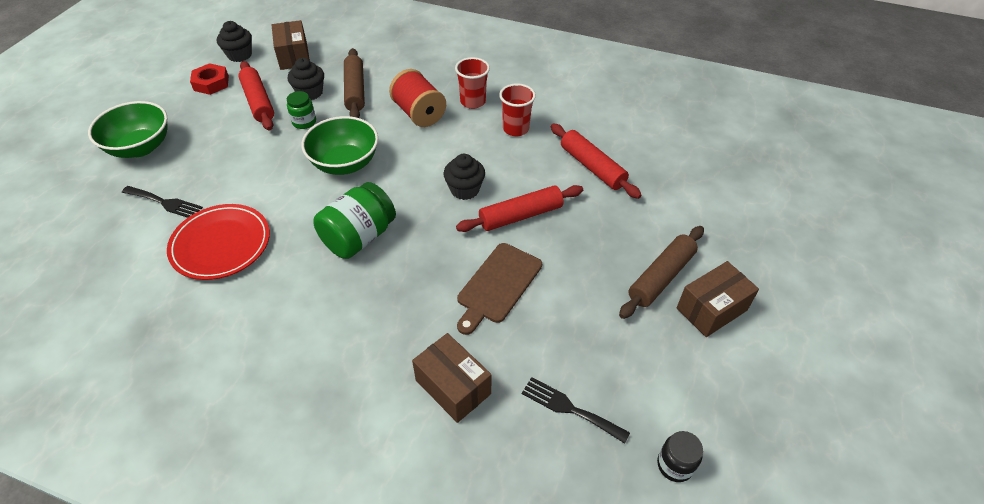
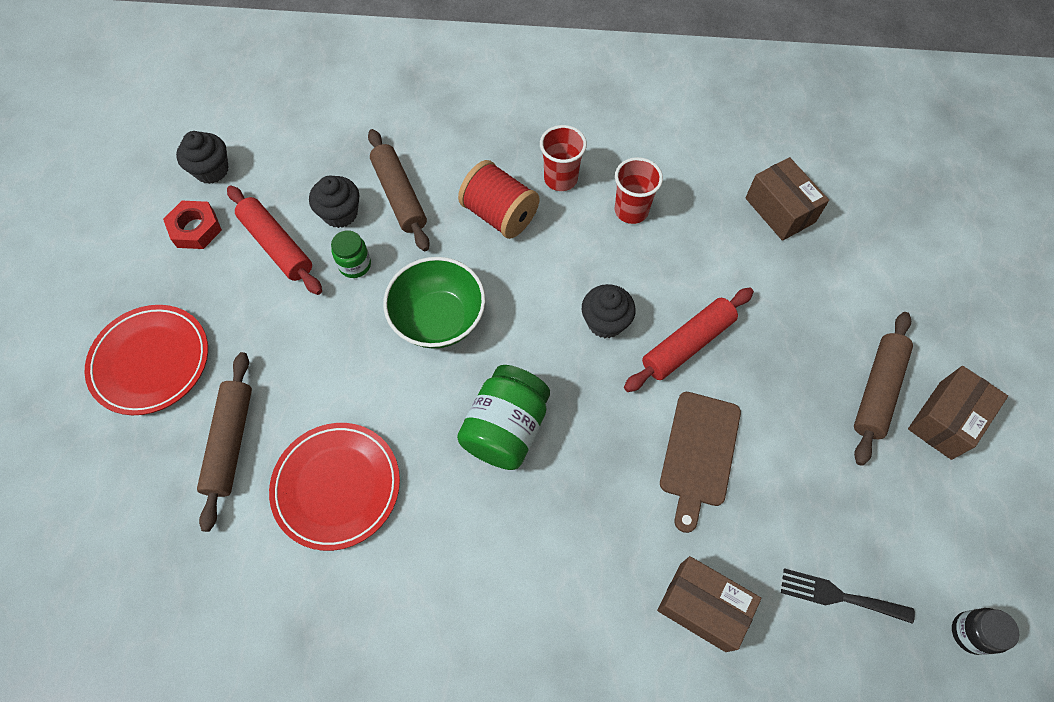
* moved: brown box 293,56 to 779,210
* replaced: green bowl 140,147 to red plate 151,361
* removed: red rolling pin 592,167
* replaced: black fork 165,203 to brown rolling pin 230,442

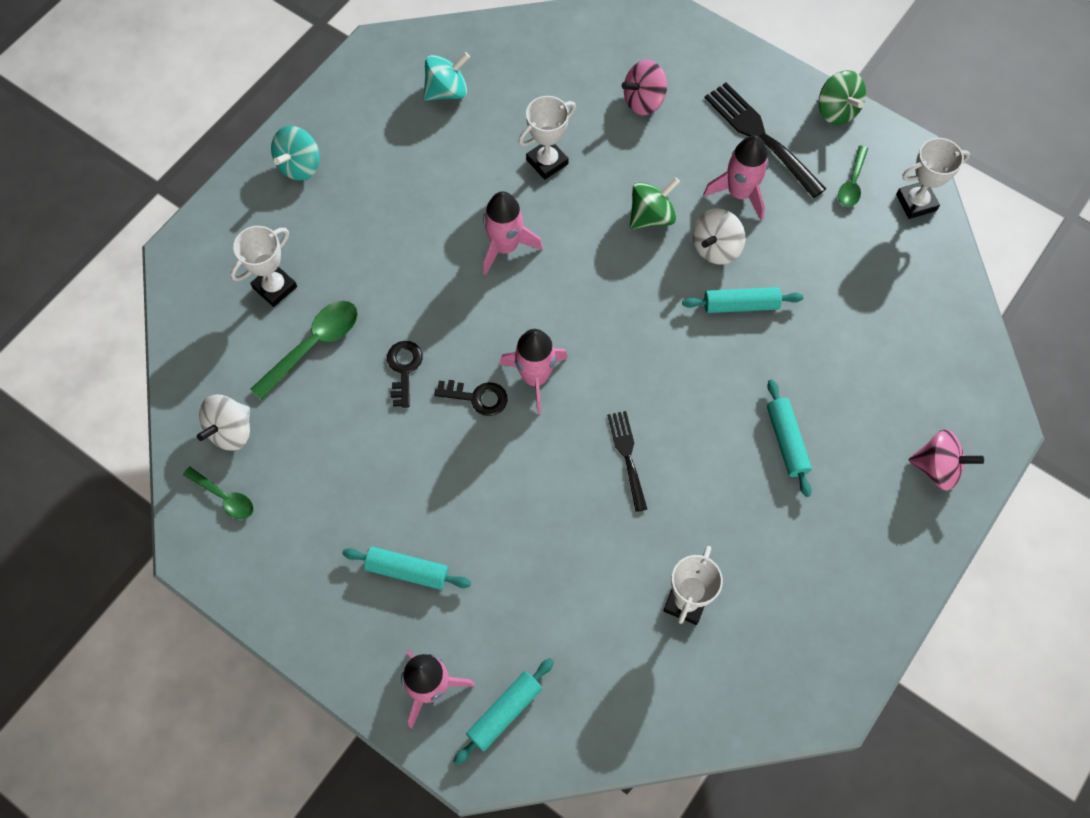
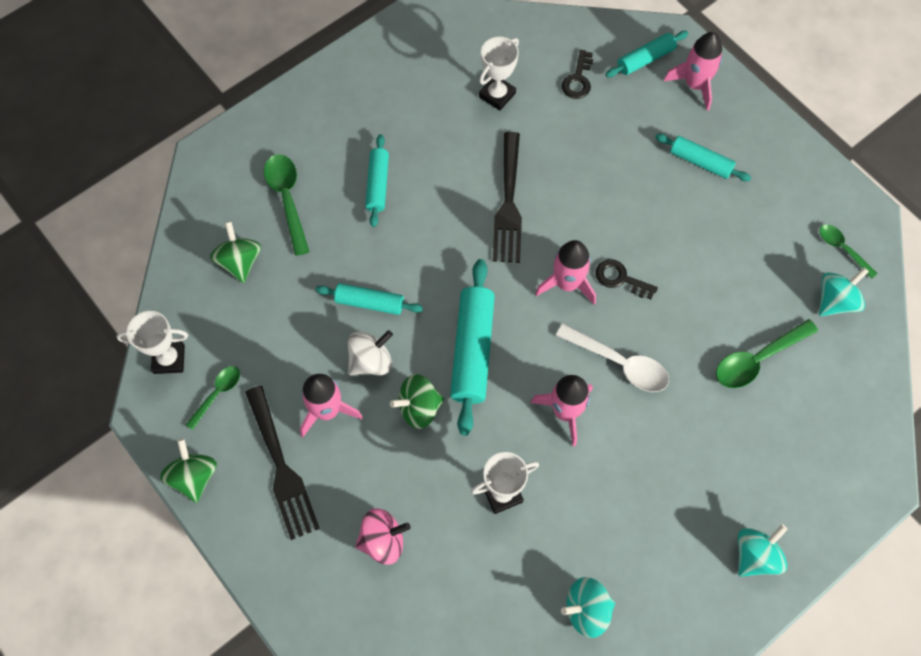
* removed: white trophy 275,287
* moved: black key 404,369 to 578,79
* recoloured: white spinning top 231,431 to turquoise spinning top 835,301
* resized: black fork 627,456 = 508,203 x1.66
* removed: pink spinning top 937,468
* added: green spoon 287,199
* added: green spinning top 240,262
* added: turquoise rolling pin 472,350
* added: white spoon 619,363

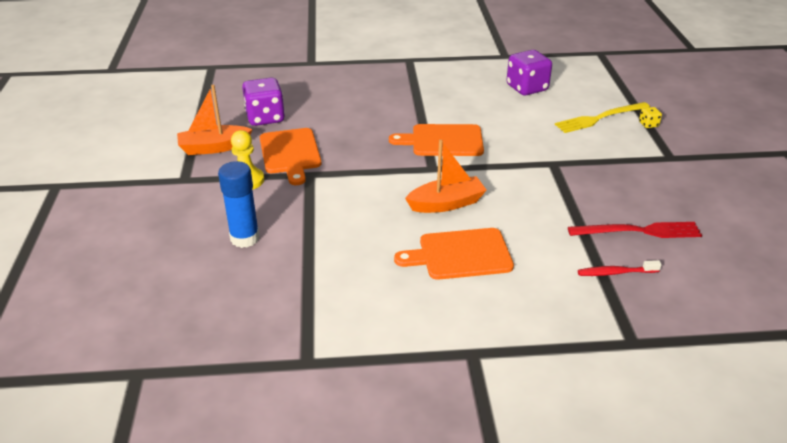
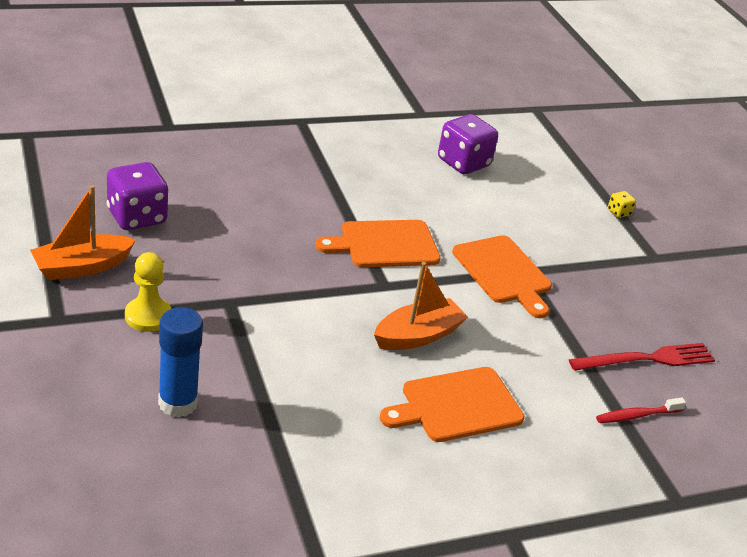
* removed: yellow fork 600,118
* moved: orange cutting board 290,153 to 503,273

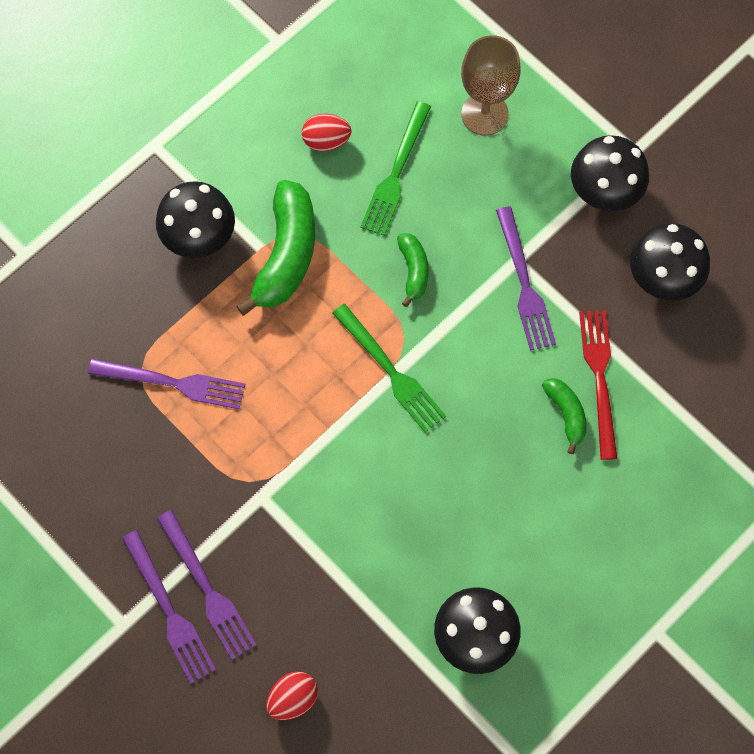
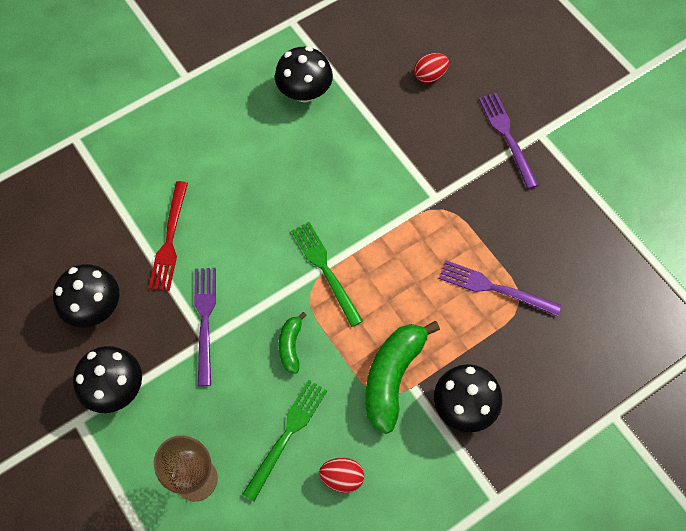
* removed: green banana 566,414
* removed: purple fork 207,589

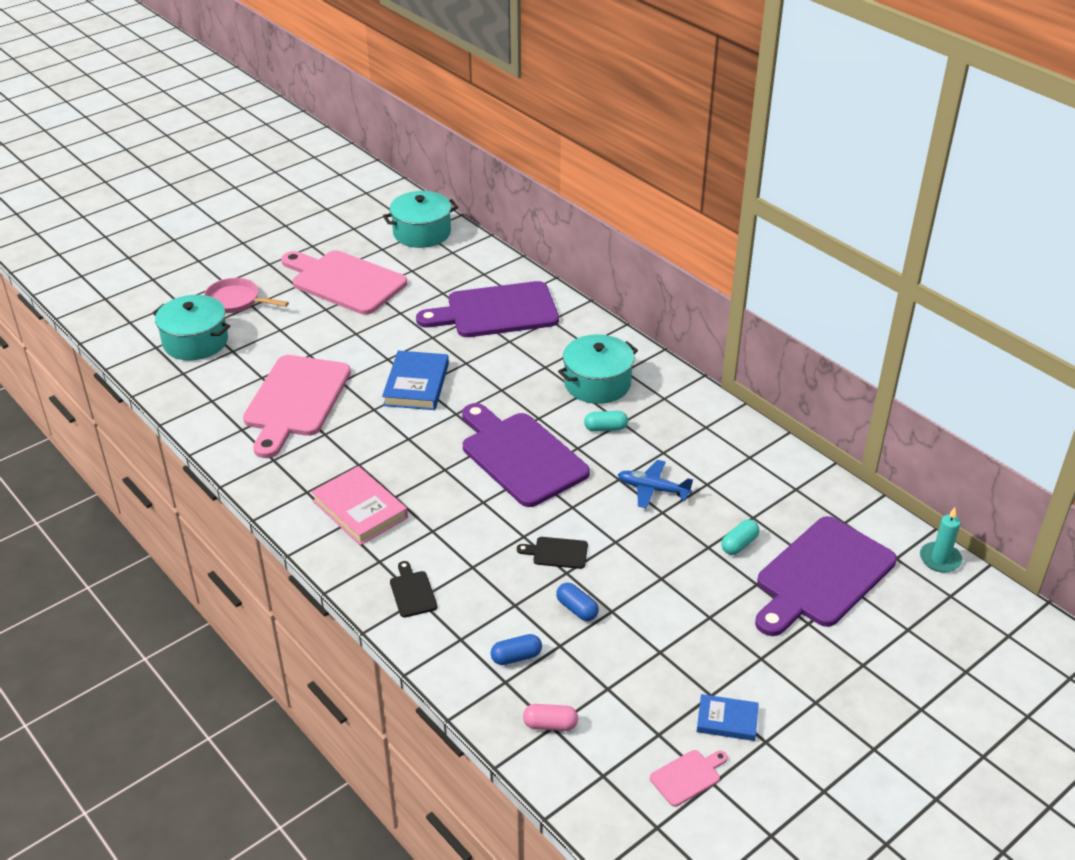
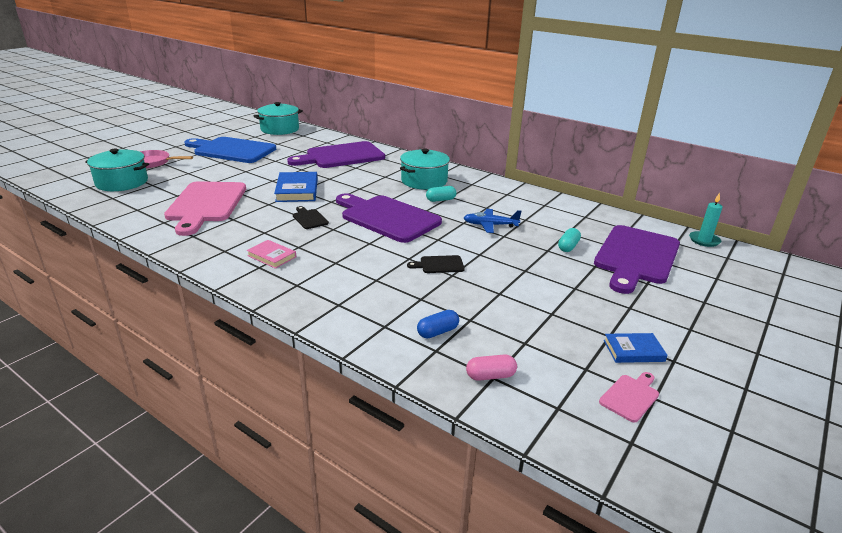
* recoloured: pink cutting board 344,281 to blue cutting board 232,150
* resized: pink book 360,509 = 272,256 x0.60
* moved: black cutting board 412,592 to 309,218
* removed: blue capsule 577,609

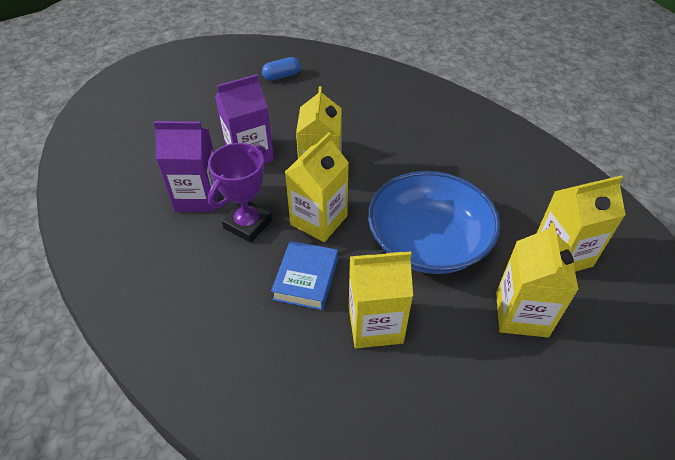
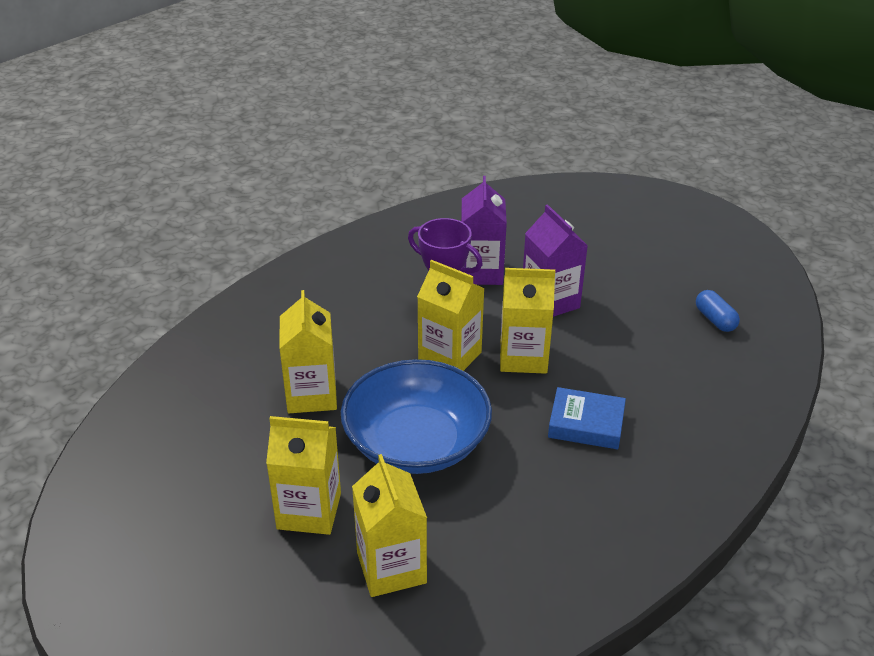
* moved: blue book 306,279 to 586,424

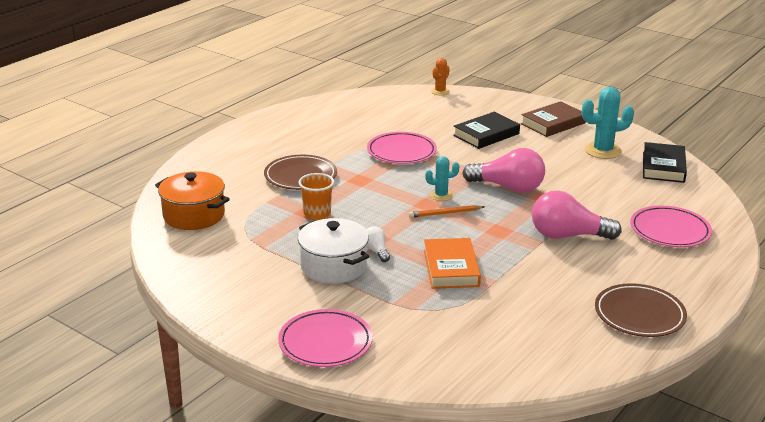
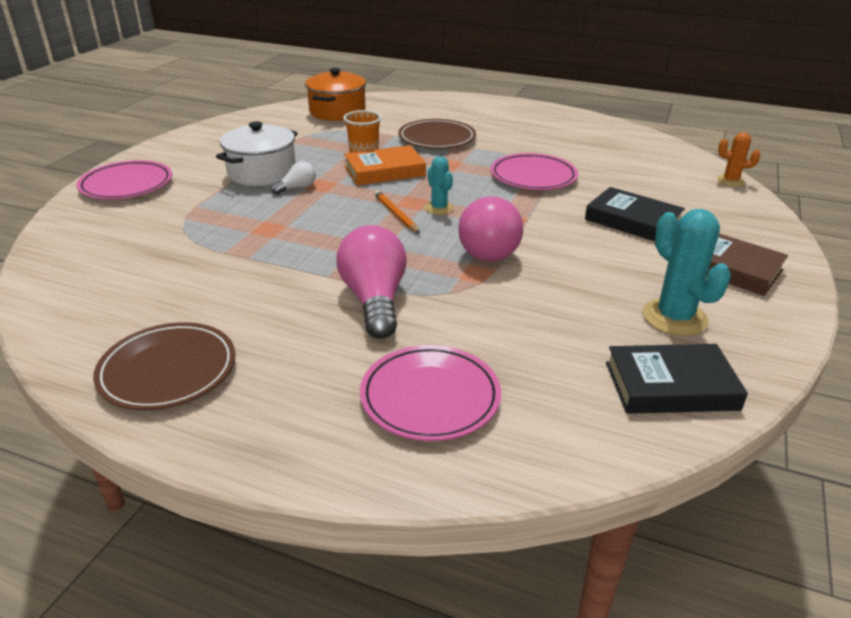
* moved: orange book 451,268 to 384,171

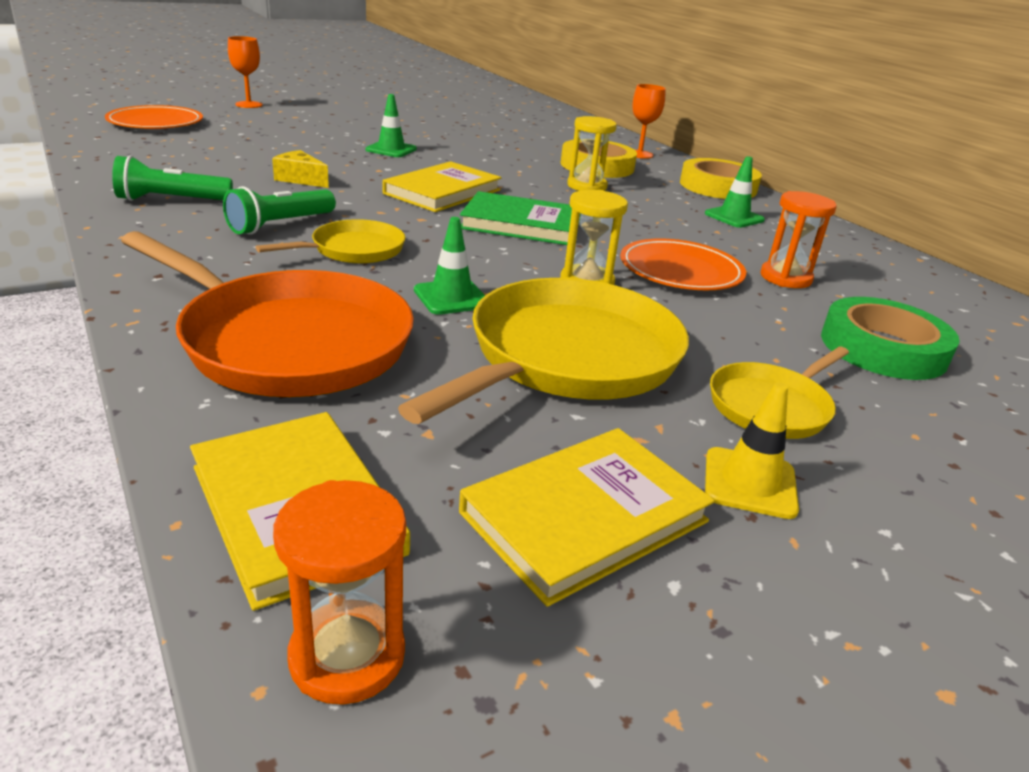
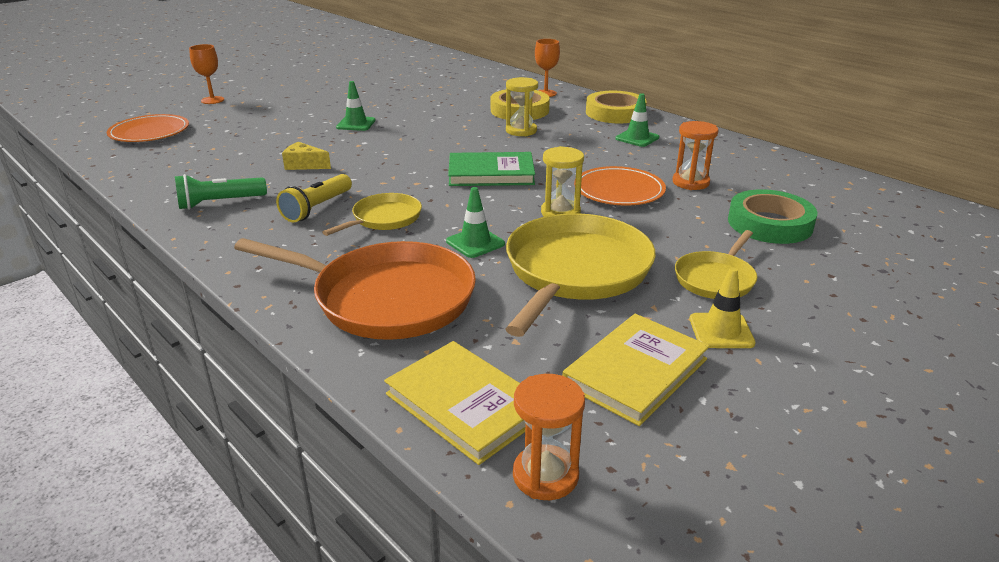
* removed: yellow book 442,192
* recoloured: green flashlight 280,225 to yellow flashlight 317,208

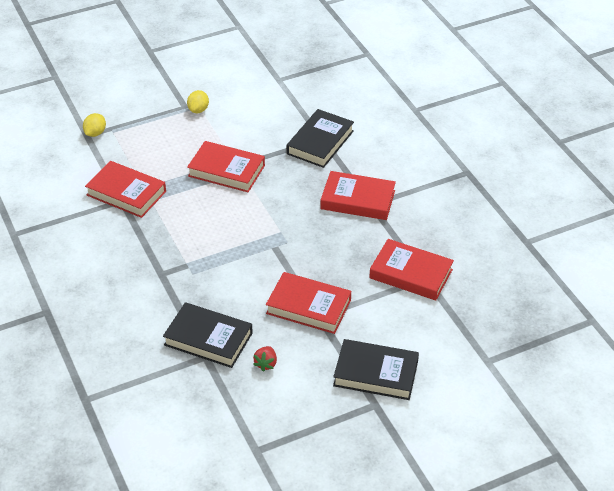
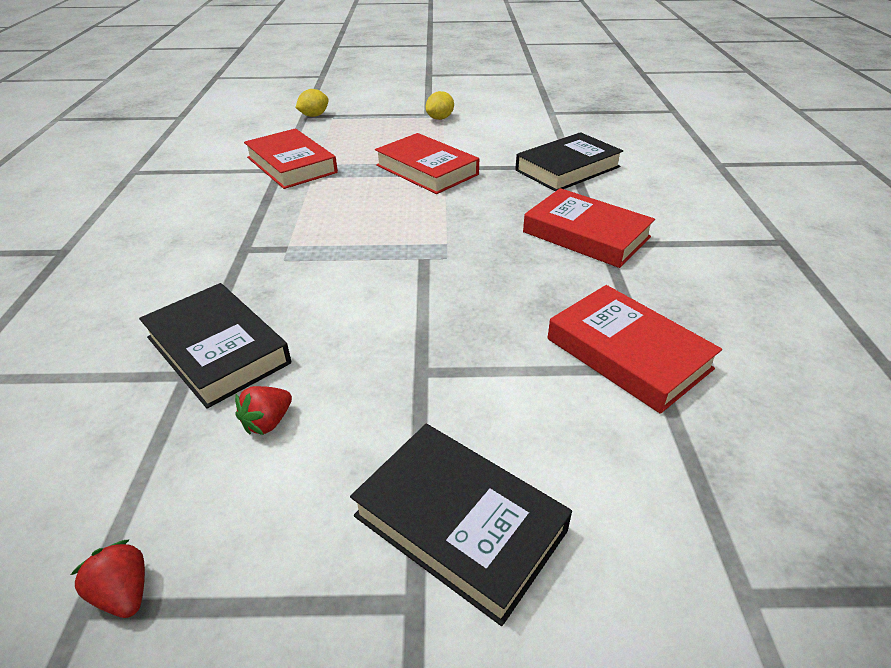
* removed: red book 308,307
* added: red strawberry 124,593

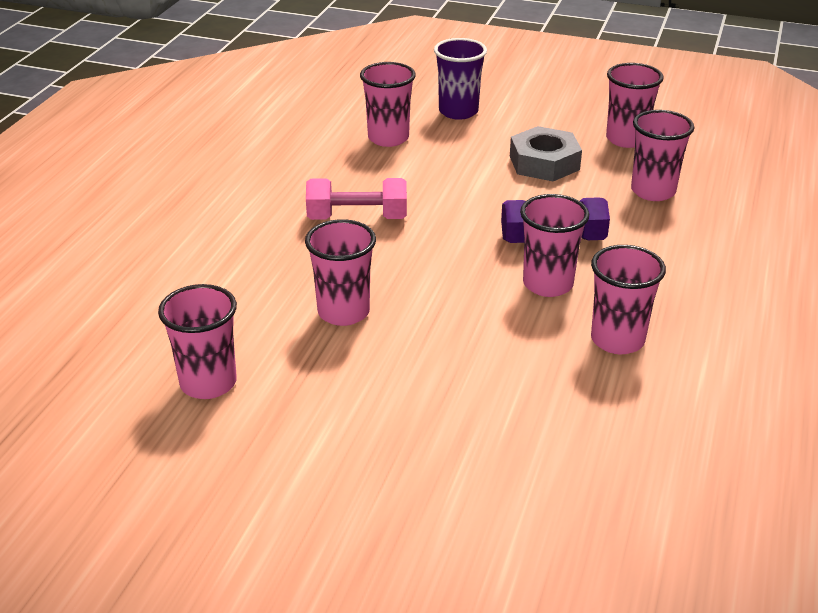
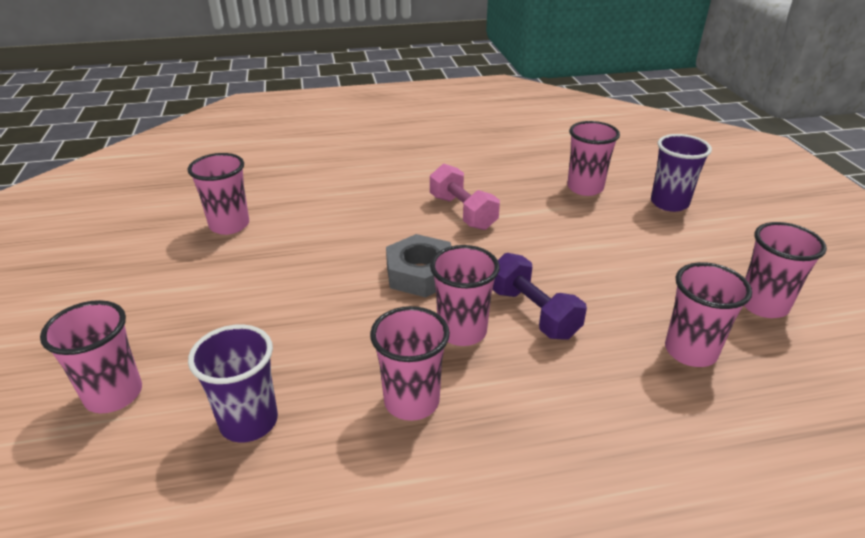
* moved: grey nut 544,163 to 420,273
* moved: pink cup 343,312 to 114,394
* added: purple cup 249,422

